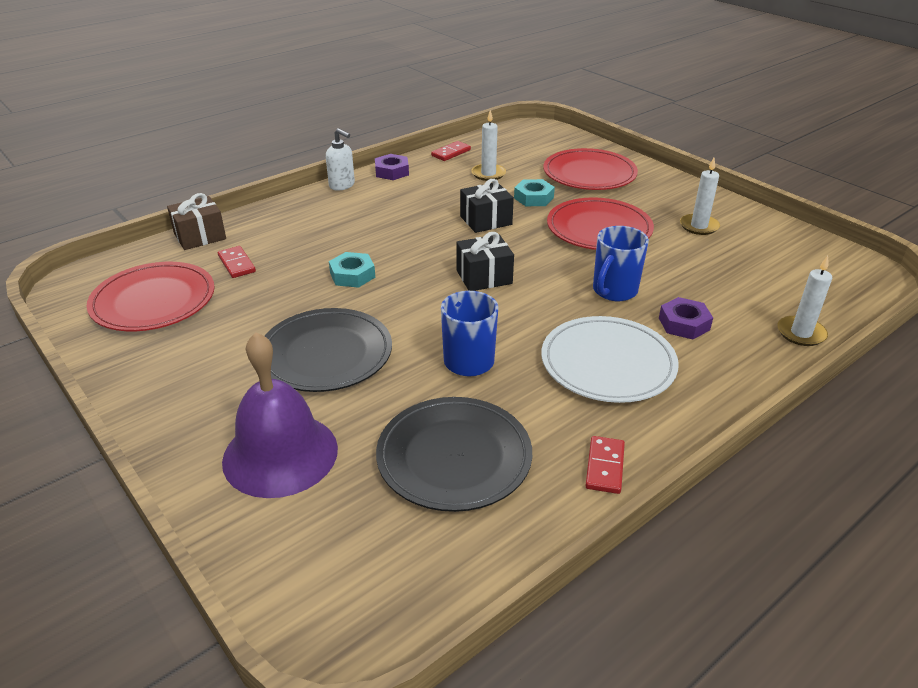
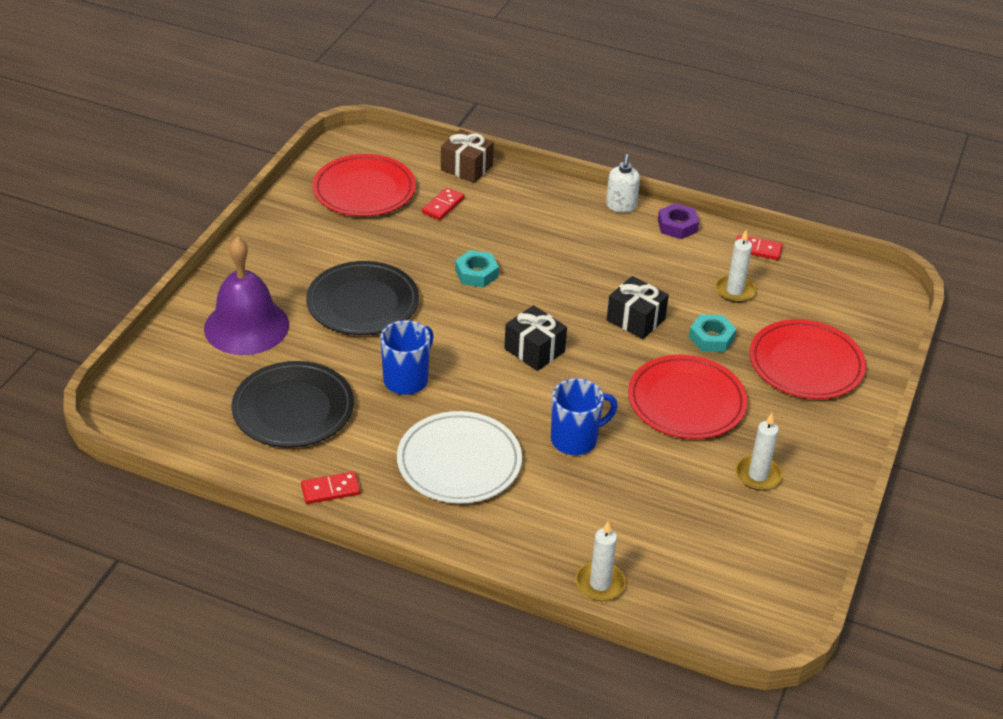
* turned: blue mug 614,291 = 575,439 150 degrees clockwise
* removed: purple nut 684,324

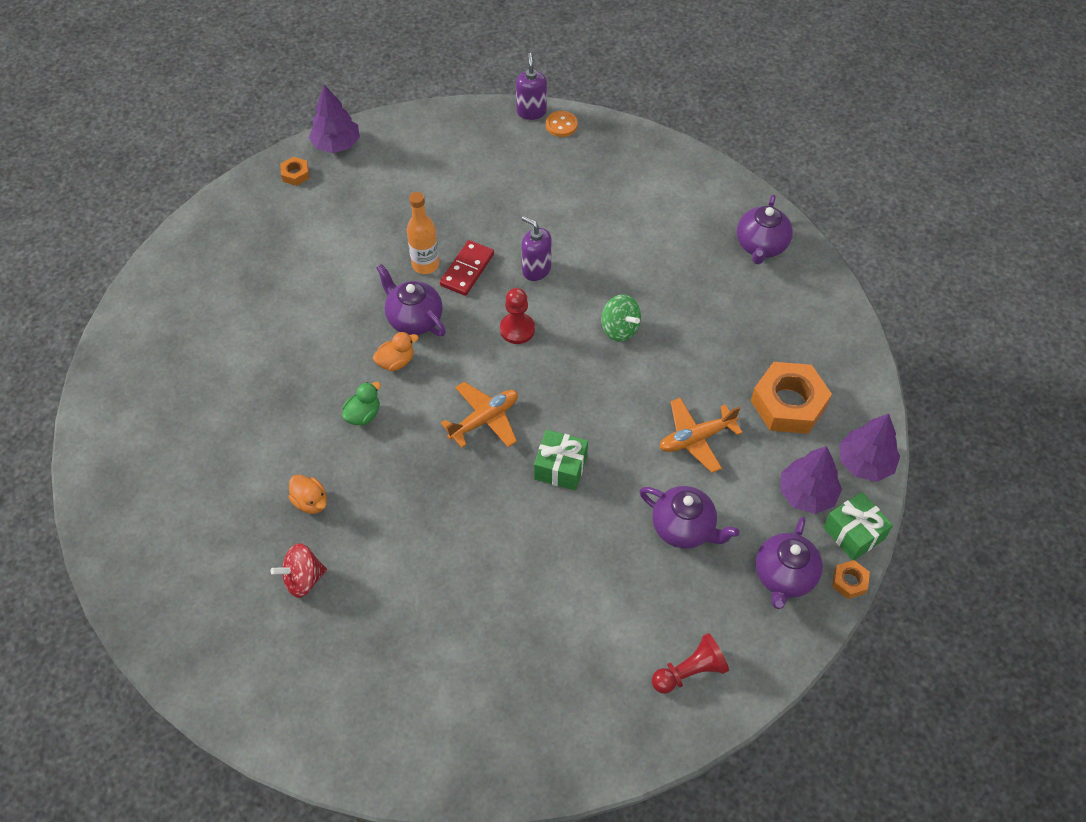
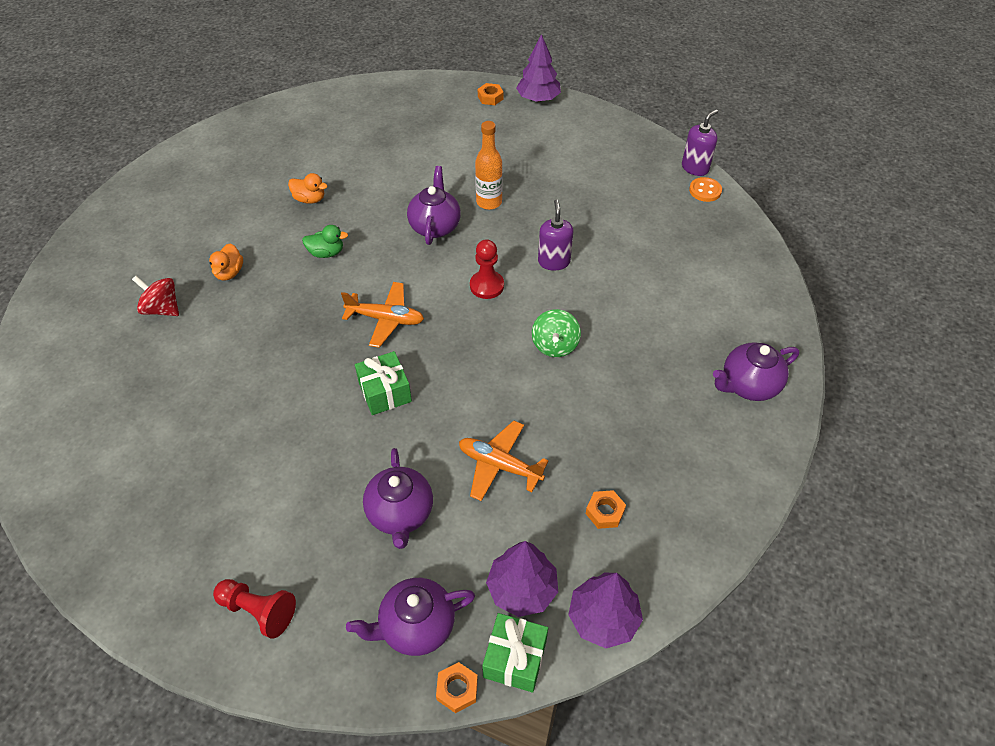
* removed: red domino 467,270
* moved: orange duck 396,362 to 310,199
* resized: orange nut 788,404 = 605,512 x0.46

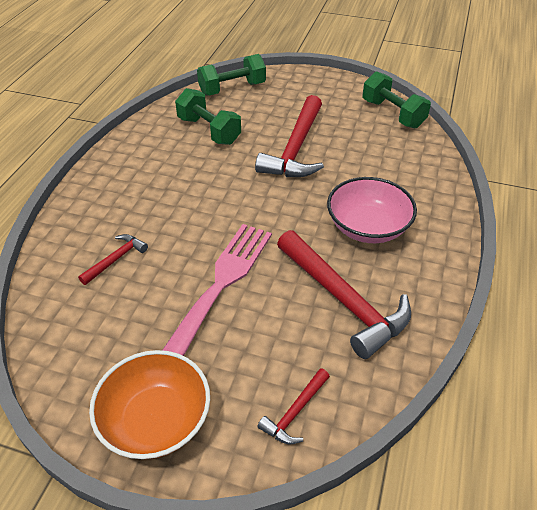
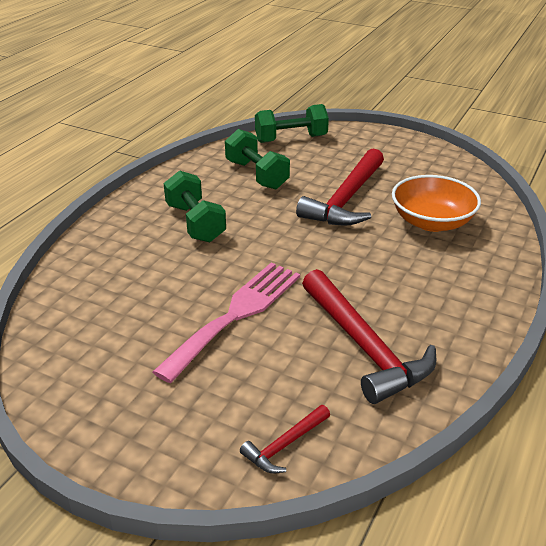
* moved: green dumbbell 392,114 to 195,223
* removed: pink bowl 367,227
* removed: red hammer 116,259
* moved: orange bowl 156,420 to 432,222

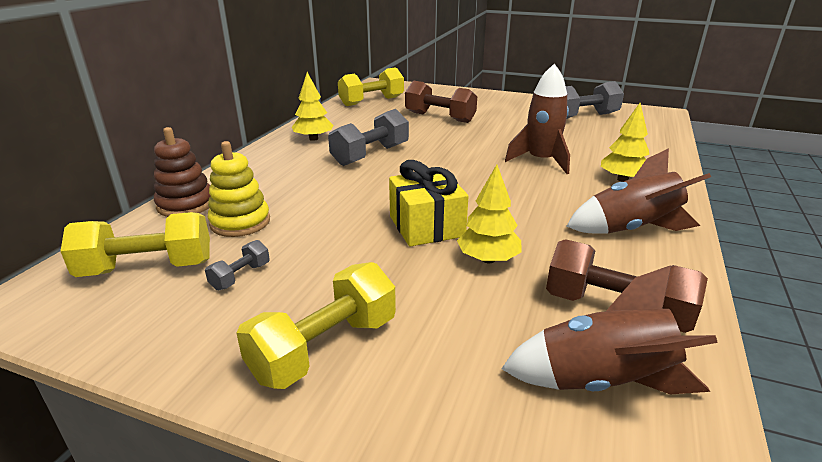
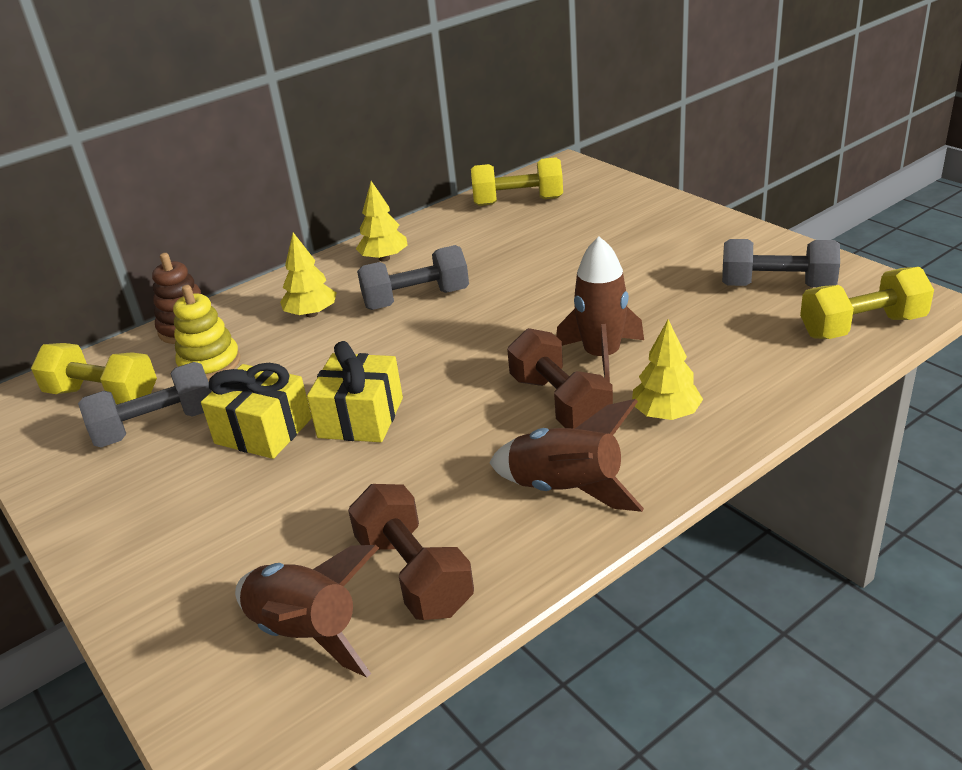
* moved: brown dumbbell 439,117 to 560,403
* moved: yellow tree 488,259 to 311,314
* resized: grey dumbbell 240,276 = 156,426 x2.04
* moved: yellow dumbbell 324,348 to 862,327
* added: yellow gift 263,431

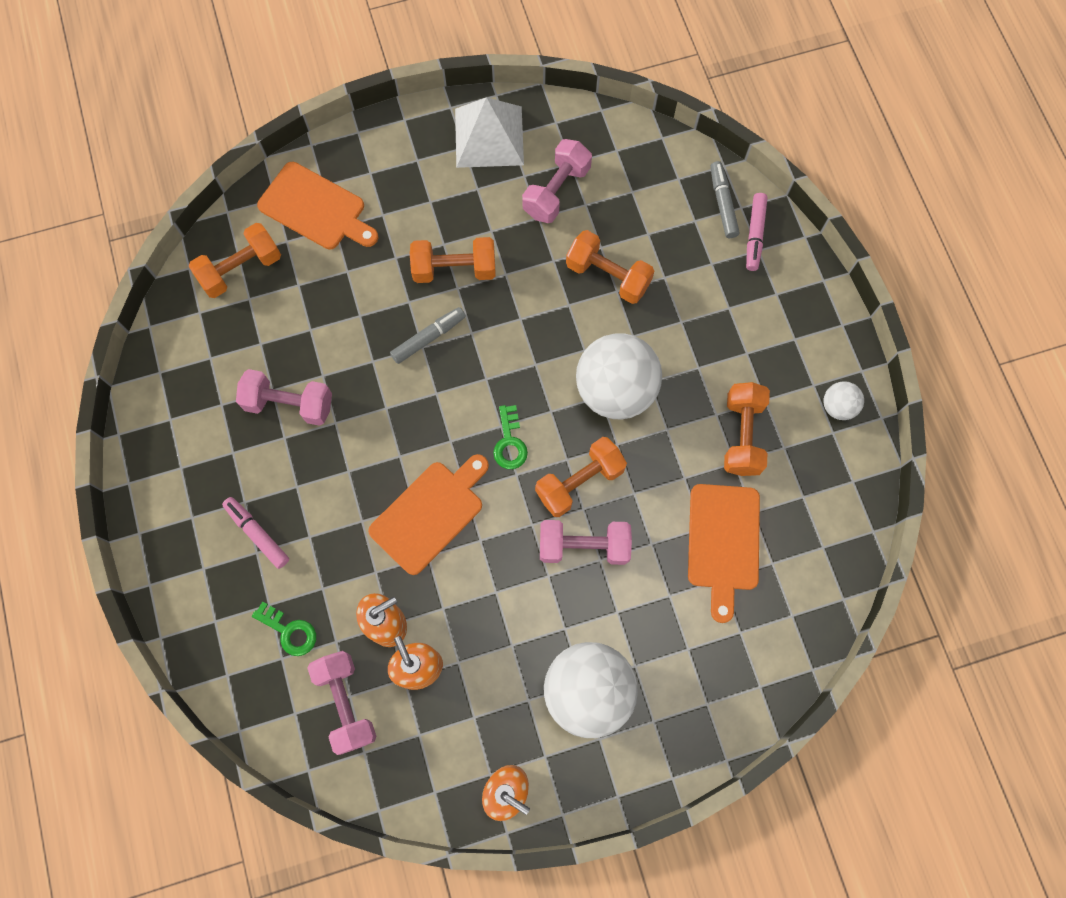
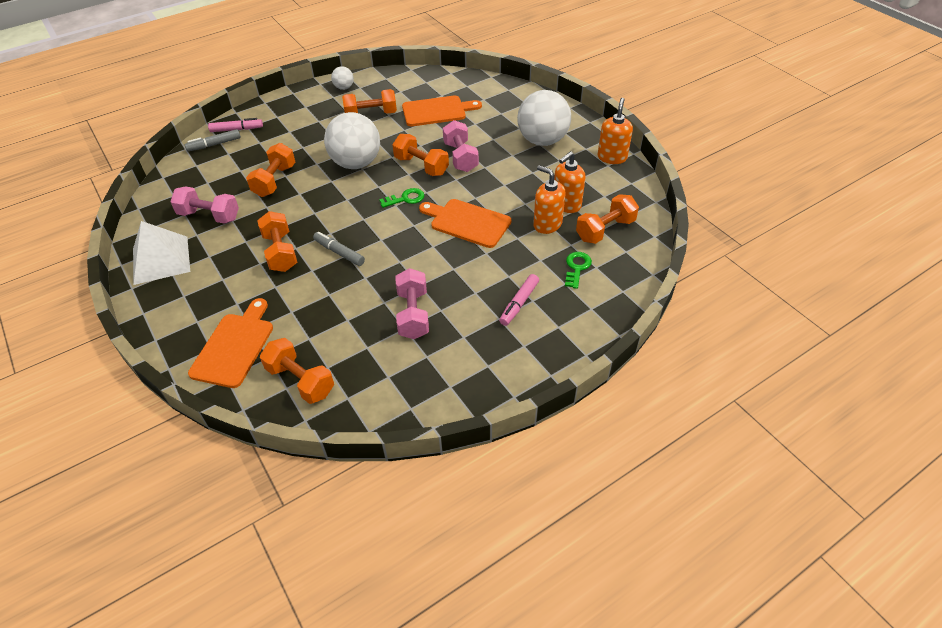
* recoloured: pink dumbbell 346,703 to orange dumbbell 605,230

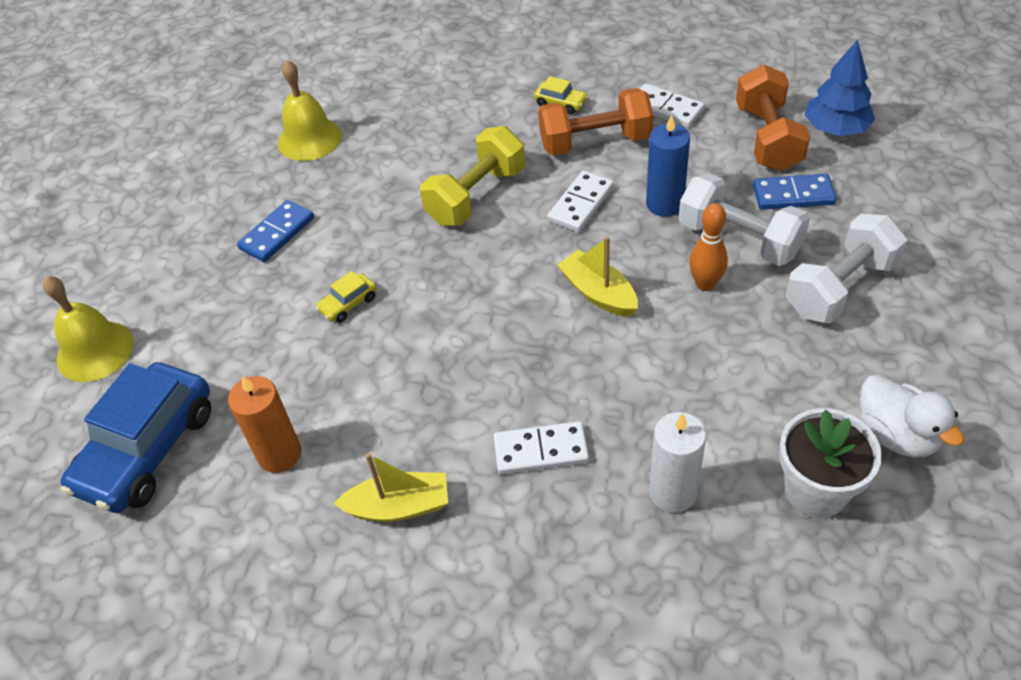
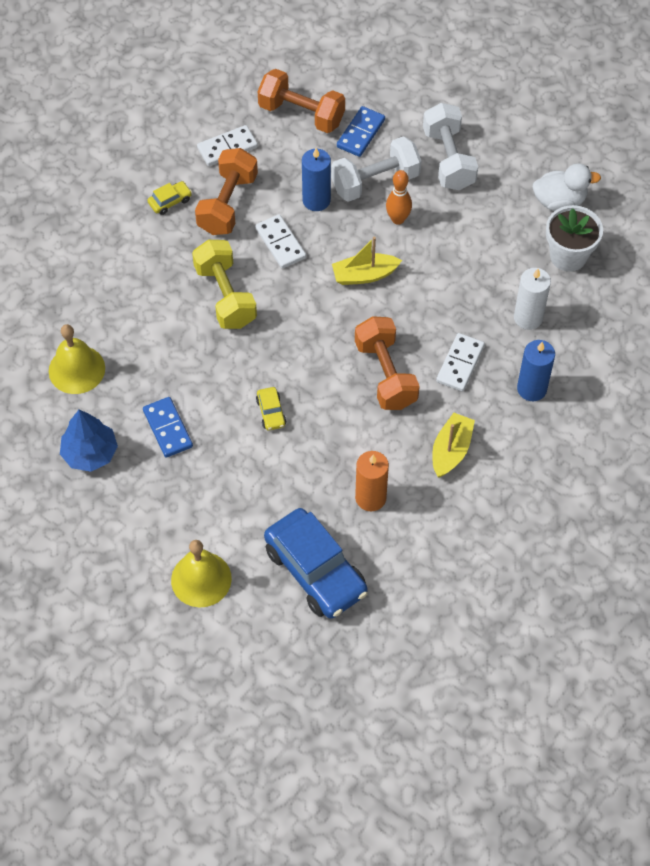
* moved: blue tree 835,128 to 90,453
* added: orange dumbbell 385,374
* added: blue candle 531,389

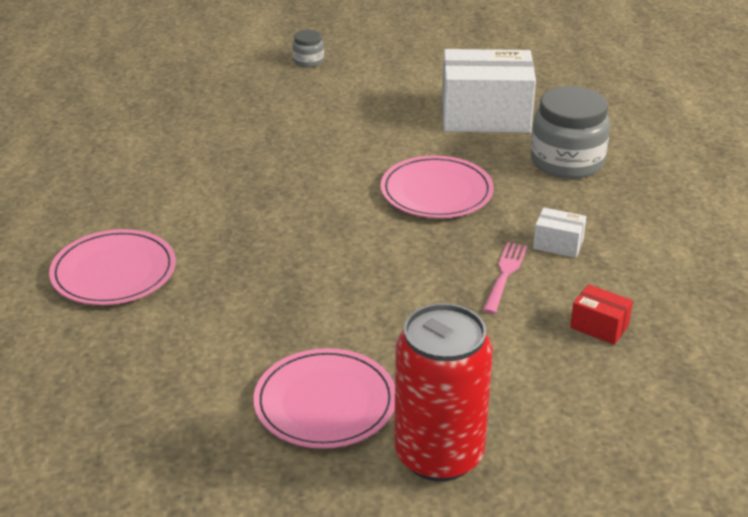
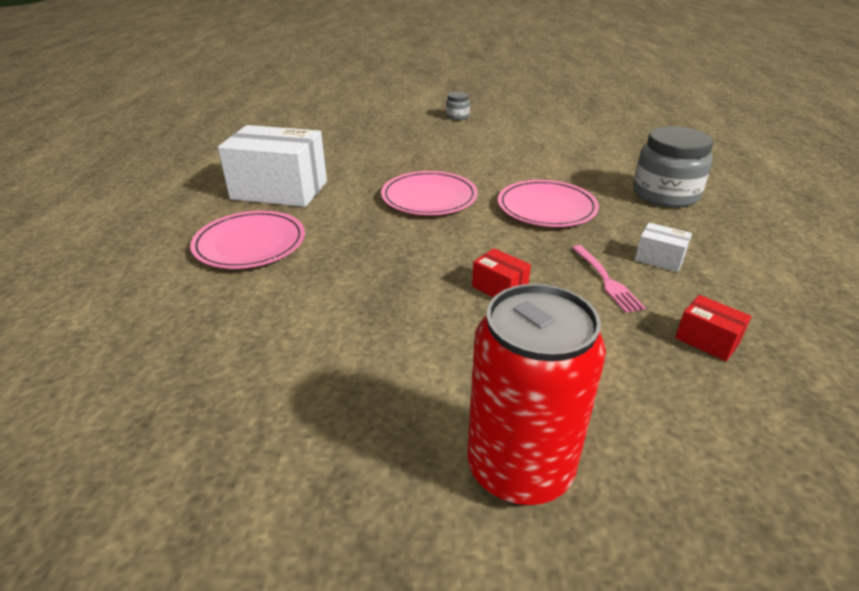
* moved: white box 485,116 to 279,190
* turned: pink fork 505,275 = 606,280 135 degrees clockwise
* moved: pink plate 325,403 to 429,197
* added: red box 499,288

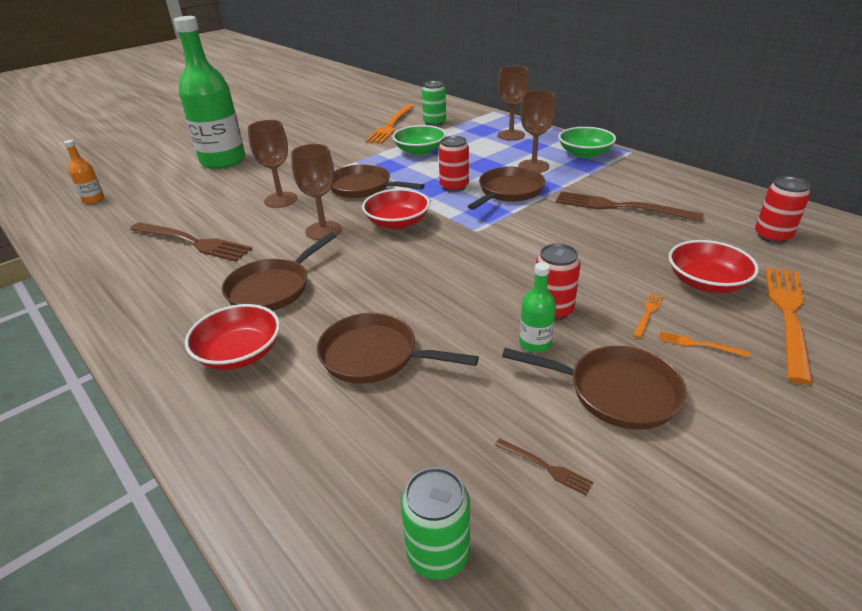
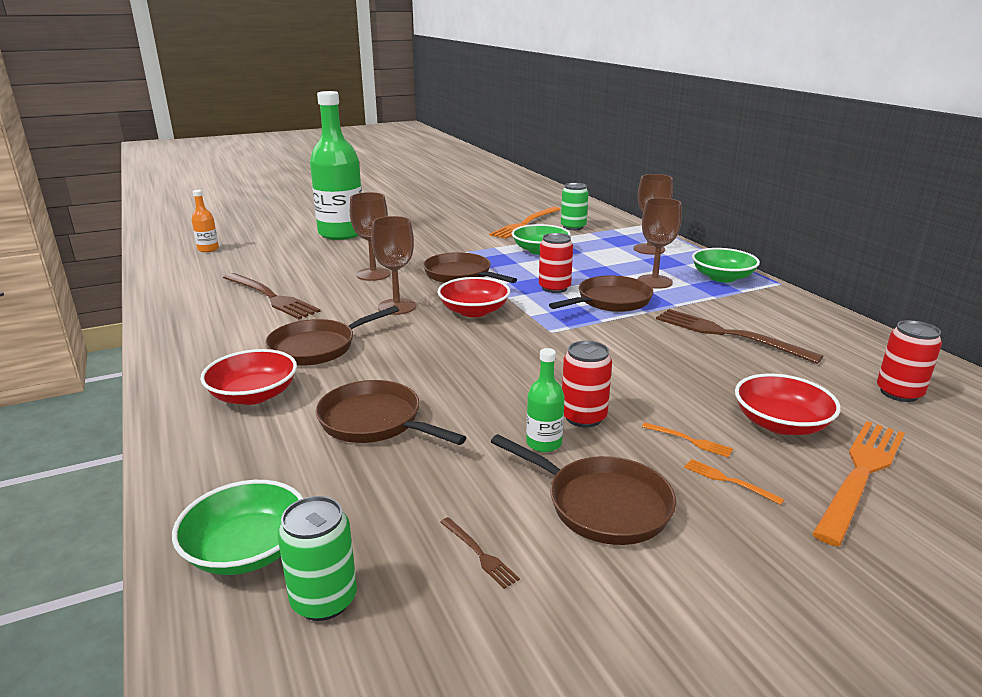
* turned: orange fork 648,314 = 689,440 75 degrees clockwise
* added: green bowl 247,550

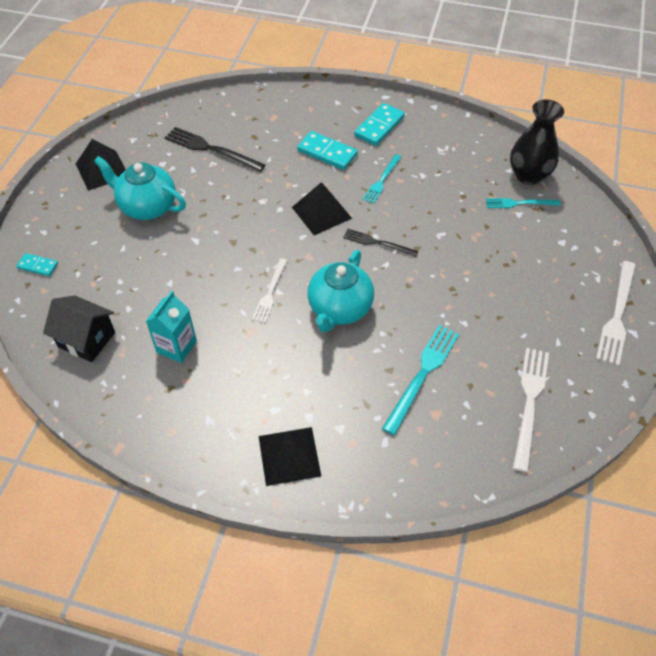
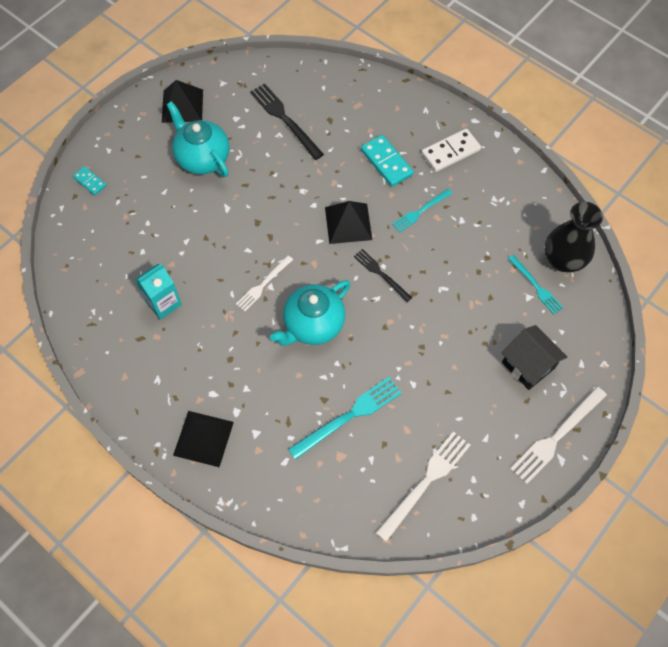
* recoloured: turquoise domino 379,126 to white domino 450,152
* turned: turquoise fork 519,203 = 536,286 150 degrees counterclockwise
* moved: black house 86,339 to 528,365

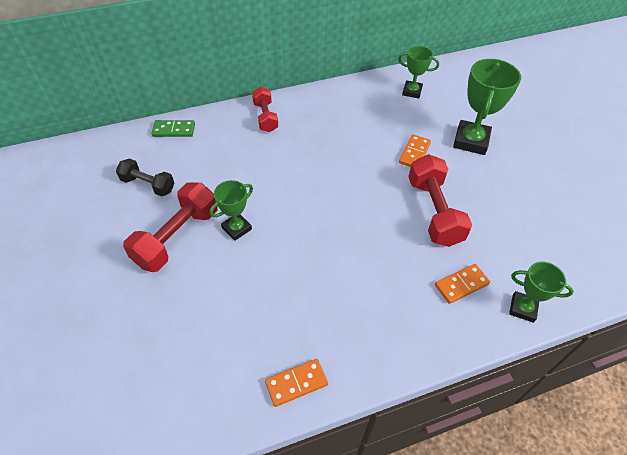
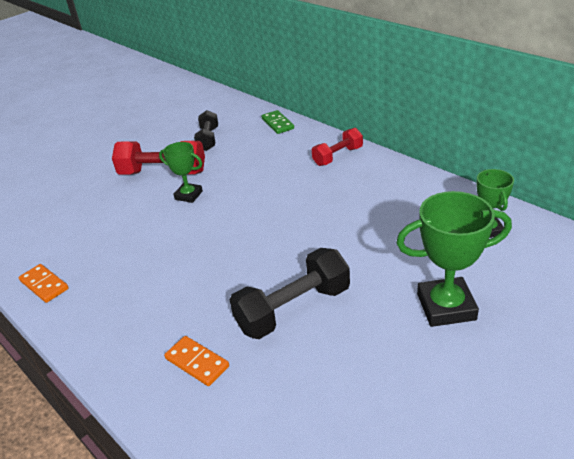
* removed: orange domino 414,153
* recoloured: red dumbbell 434,211 to black dumbbell 293,309
* removed: green trophy 522,308

